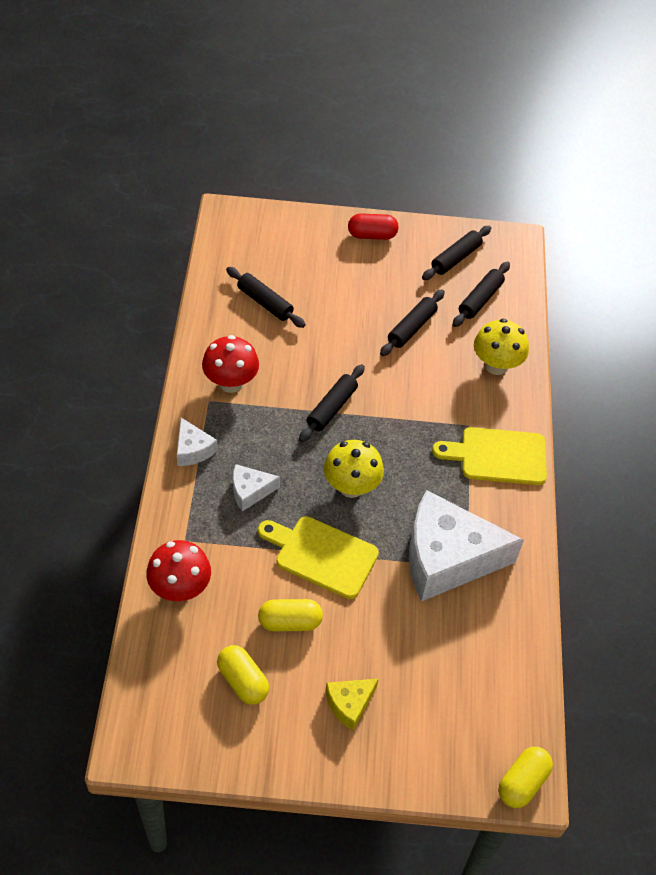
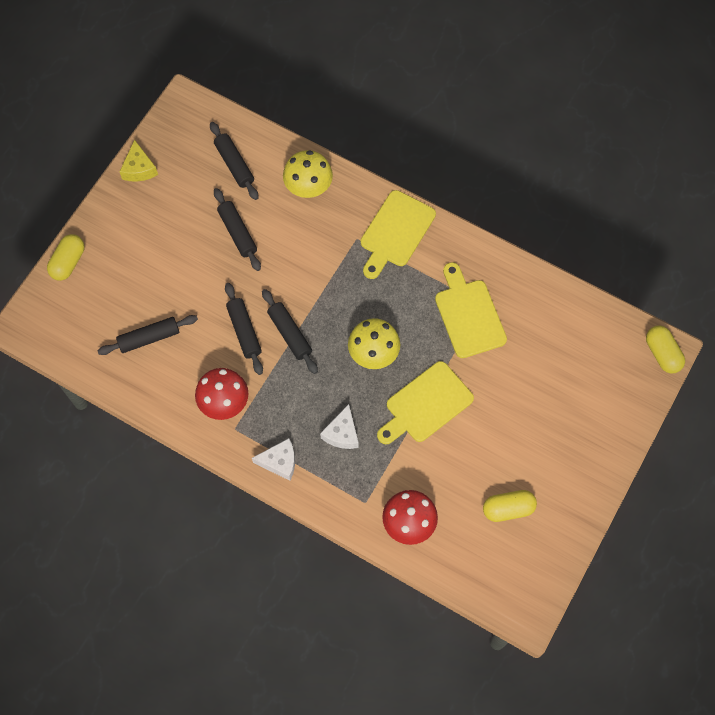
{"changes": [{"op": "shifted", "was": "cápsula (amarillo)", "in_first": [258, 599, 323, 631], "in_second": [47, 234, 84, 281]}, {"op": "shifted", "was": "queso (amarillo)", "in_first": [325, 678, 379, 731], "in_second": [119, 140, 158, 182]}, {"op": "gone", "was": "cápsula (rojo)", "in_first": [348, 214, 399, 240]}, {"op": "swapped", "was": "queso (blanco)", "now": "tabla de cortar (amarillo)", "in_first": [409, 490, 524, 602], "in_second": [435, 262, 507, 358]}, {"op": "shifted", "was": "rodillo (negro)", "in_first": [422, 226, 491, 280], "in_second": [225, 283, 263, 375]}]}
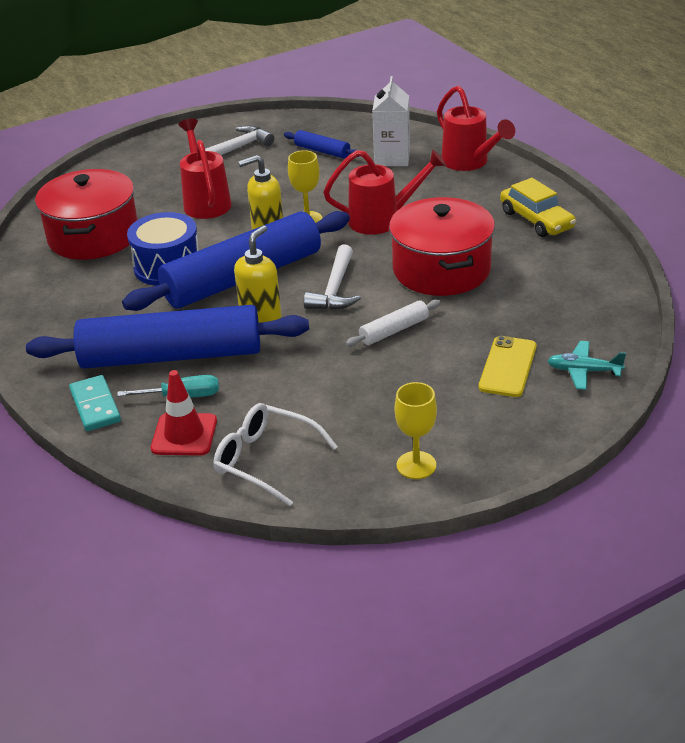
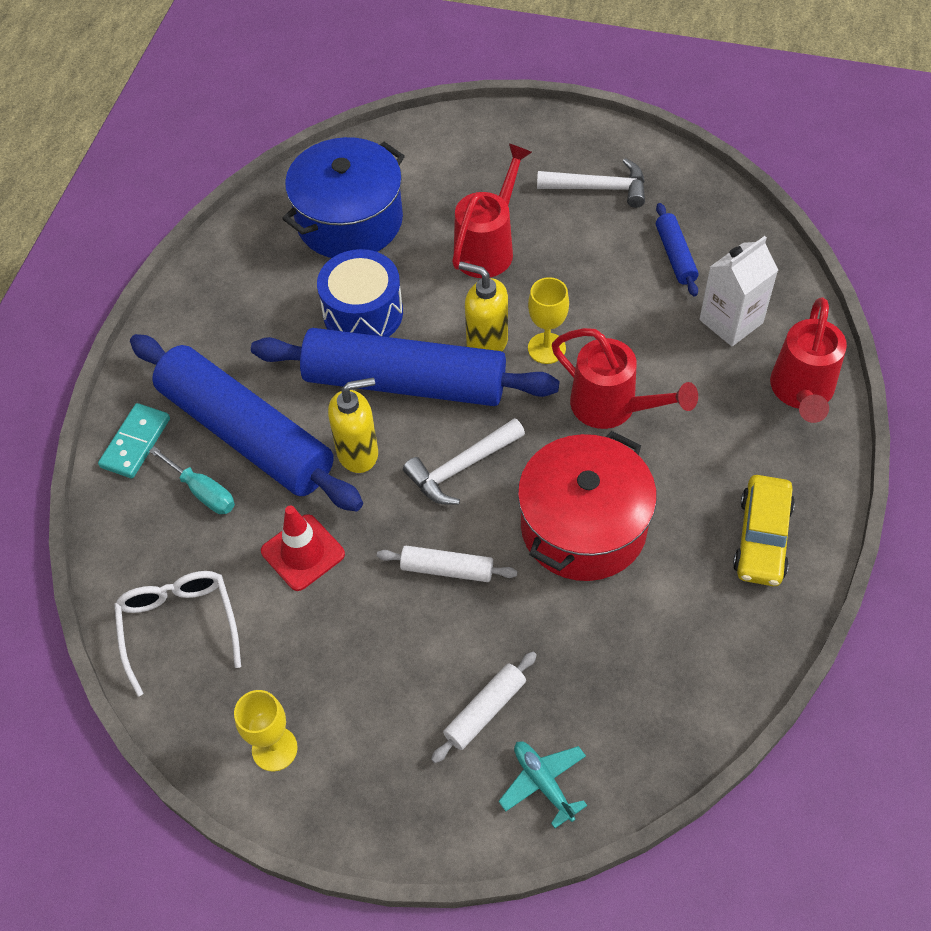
{"changes": [{"op": "repainted", "was": "olla (rojo)", "now": "olla (azul)", "in_first": [35, 169, 138, 260], "in_second": [282, 137, 405, 258]}, {"op": "shifted", "was": "cono de tráfico (rojo)", "in_first": [151, 370, 217, 456], "in_second": [261, 506, 345, 591]}, {"op": "swapped", "was": "móvil (amarillo)", "now": "rodillo (blanco)", "in_first": [479, 336, 537, 397], "in_second": [431, 652, 537, 763]}]}
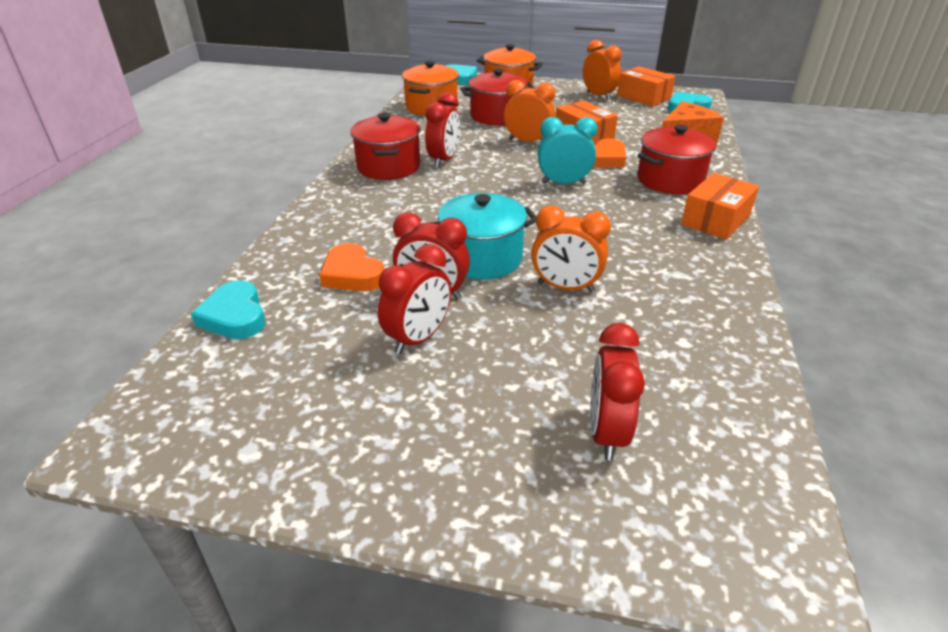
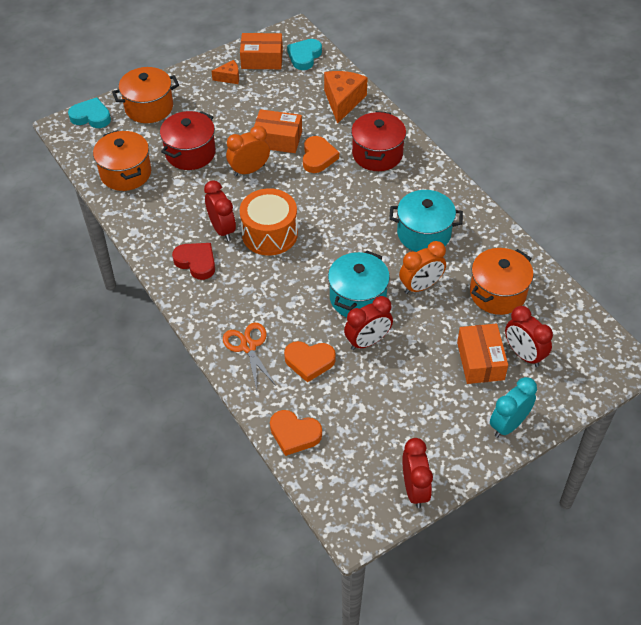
{"changes": [{"op": "repainted", "was": "corazón (turquesa)", "now": "corazón (naranja)", "in_first": [191, 280, 265, 339], "in_second": [270, 410, 322, 456]}, {"op": "swapped", "was": "olla (rojo)", "now": "corazón (rojo)", "in_first": [350, 113, 420, 180], "in_second": [172, 243, 215, 280]}, {"op": "shifted", "was": "despertador (rojo)", "in_first": [378, 244, 451, 354], "in_second": [402, 438, 433, 508]}, {"op": "shifted", "was": "despertador (turquesa)", "in_first": [538, 117, 598, 184], "in_second": [490, 377, 537, 438]}, {"op": "swapped", "was": "despertador (naranja)", "now": "queso (naranja)", "in_first": [583, 40, 621, 100], "in_second": [211, 60, 239, 84]}, {"op": "shifted", "was": "caja (naranja)", "in_first": [681, 173, 759, 240], "in_second": [457, 323, 508, 384]}, {"op": "new", "now": "tijeras (naranja)", "in_second": [223, 323, 276, 390]}, {"op": "new", "now": "tambor (naranja)", "in_second": [239, 188, 298, 256]}, {"op": "new", "now": "olla (turquesa)", "in_second": [389, 190, 463, 252]}, {"op": "new", "now": "olla (naranja)", "in_second": [470, 248, 534, 315]}]}
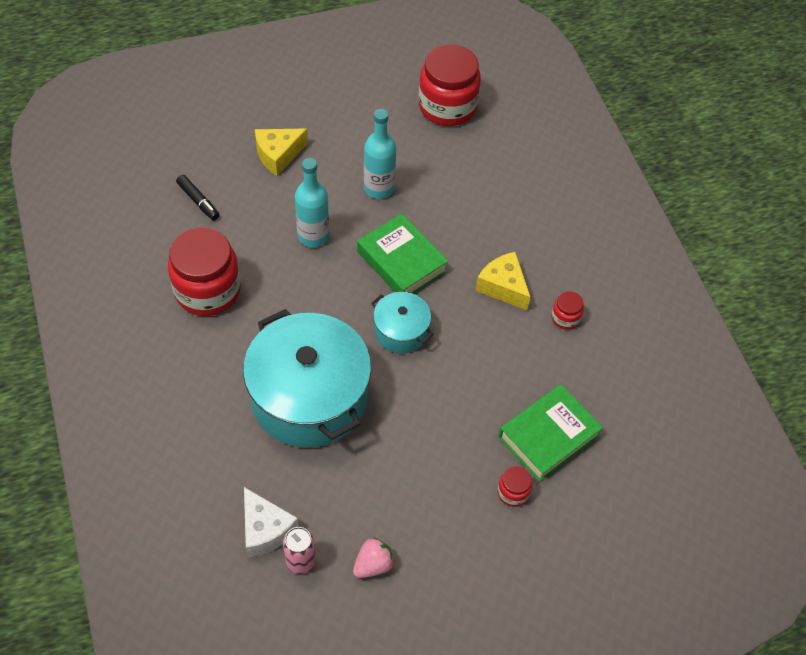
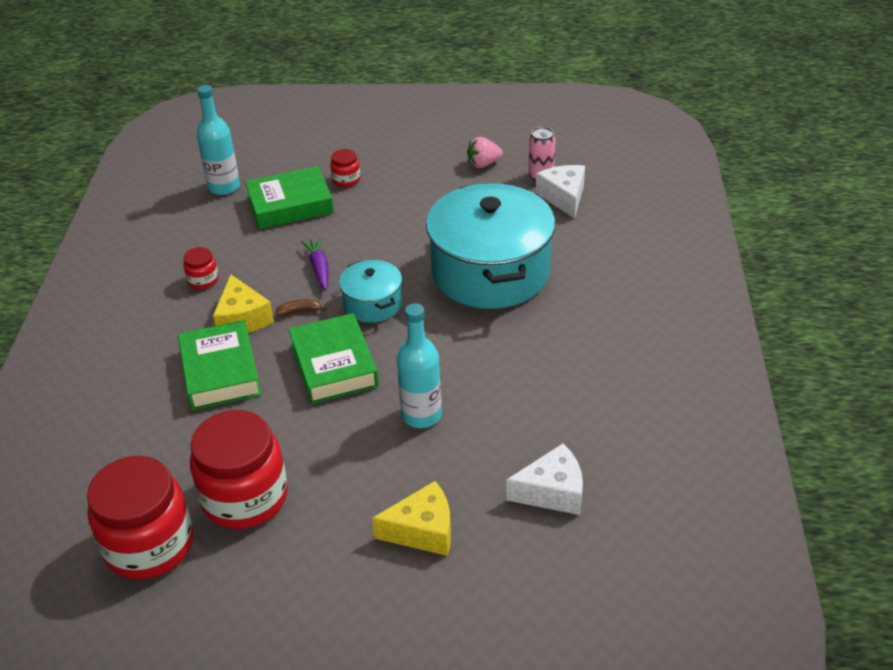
{"changes": [{"op": "shifted", "was": "tarro (rojo)", "in_first": [168, 227, 241, 316], "in_second": [190, 410, 288, 529]}, {"op": "swapped", "was": "rotulador (negro)", "now": "queso (blanco)", "in_first": [176, 175, 220, 221], "in_second": [506, 444, 583, 515]}, {"op": "shifted", "was": "botella (turquesa)", "in_first": [364, 109, 396, 199], "in_second": [197, 85, 240, 195]}, {"op": "new", "now": "libro (verde)", "in_second": [178, 320, 262, 410]}, {"op": "new", "now": "plátano (marrón)", "in_second": [275, 299, 326, 317]}, {"op": "new", "now": "zanahoria (morado)", "in_second": [301, 237, 329, 290]}]}
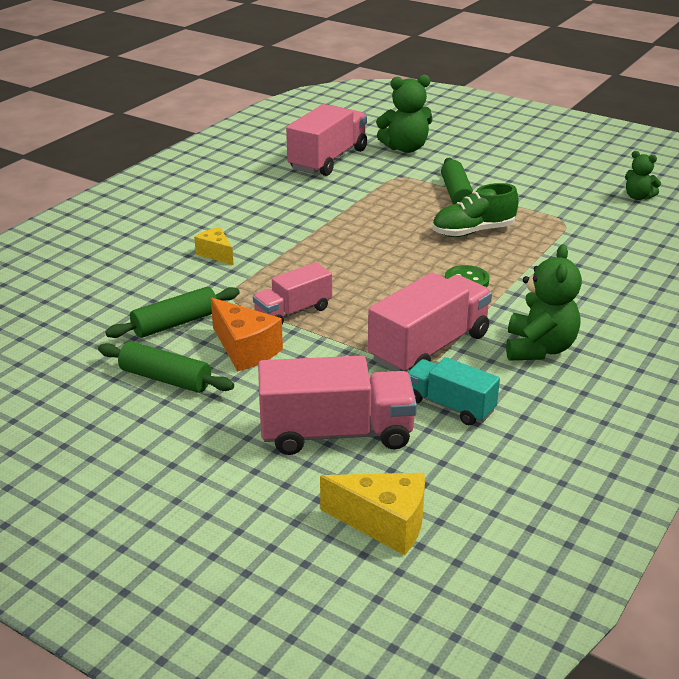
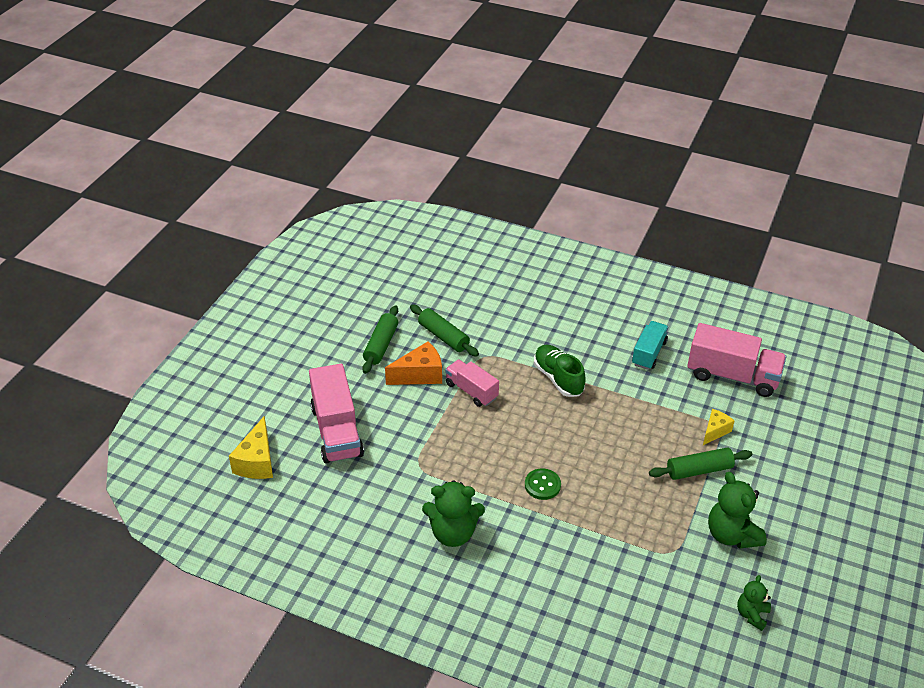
{"changes": [{"op": "shifted", "was": "queso (amarillo)", "in_first": [194, 227, 234, 265], "in_second": [703, 409, 734, 445]}, {"op": "rotated", "was": "queso (naranja)", "in_first": [211, 298, 283, 371], "in_second": [385, 342, 442, 385], "clockwise": -150}, {"op": "gone", "was": "camión (rosa)", "in_first": [368, 273, 492, 371]}, {"op": "shifted", "was": "osito (verde)", "in_first": [376, 75, 433, 153], "in_second": [708, 472, 767, 549]}, {"op": "shifted", "was": "camión (turquesa)", "in_first": [408, 357, 500, 425], "in_second": [632, 321, 668, 370]}, {"op": "shifted", "was": "zapato (verde)", "in_first": [432, 183, 519, 237], "in_second": [534, 345, 585, 397]}]}
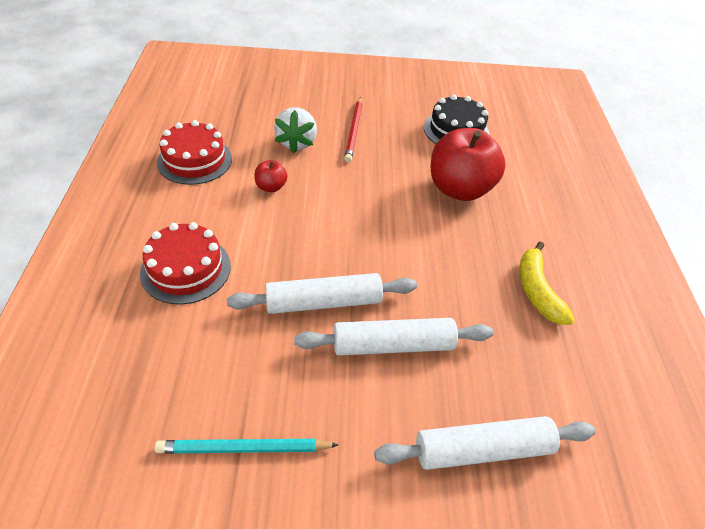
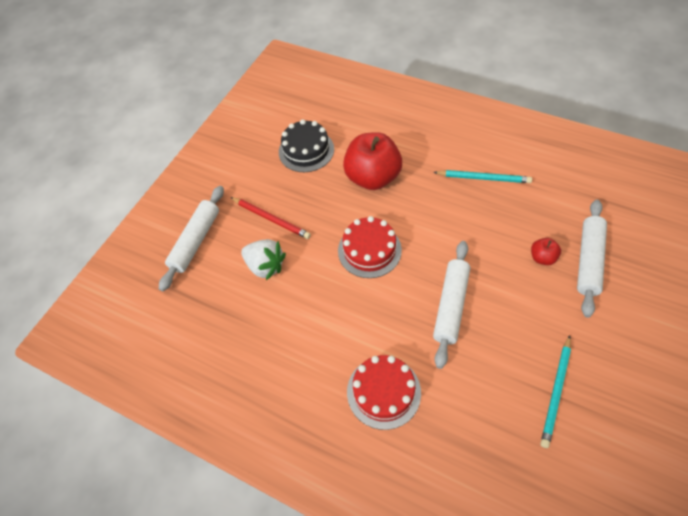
{"changes": [{"op": "shifted", "was": "tarta (rojo)", "in_first": [157, 120, 232, 185], "in_second": [338, 216, 402, 278]}, {"op": "shifted", "was": "manzana (rojo)", "in_first": [254, 160, 287, 192], "in_second": [531, 238, 561, 265]}, {"op": "shifted", "was": "rodillo (blanco)", "in_first": [294, 318, 493, 356], "in_second": [159, 186, 224, 291]}, {"op": "swapped", "was": "plátano (amarillo)", "now": "lápiz (turquesa)", "in_first": [519, 241, 575, 325], "in_second": [433, 170, 532, 183]}]}
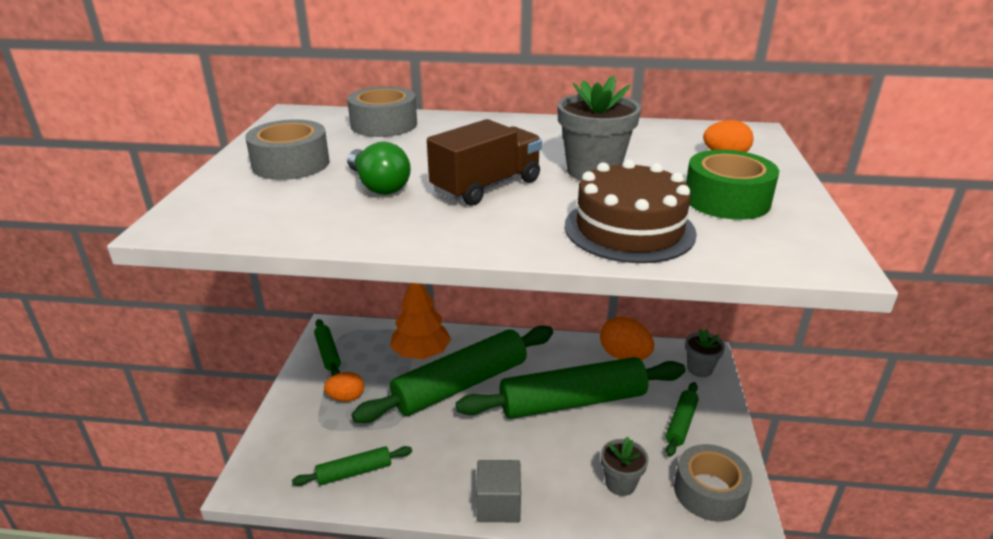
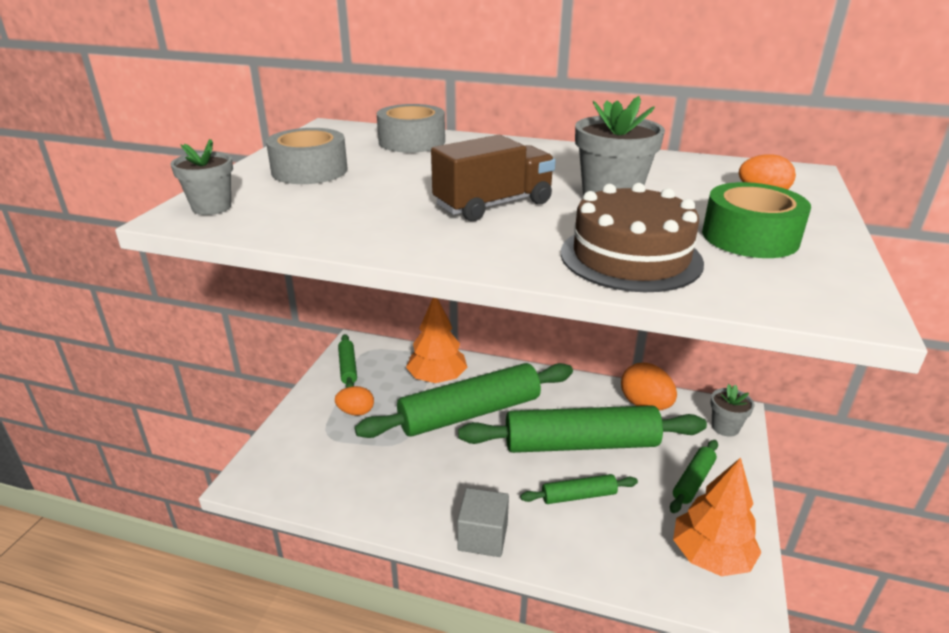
{"changes": [{"op": "shifted", "was": "rodillo (verde)", "in_first": [292, 446, 412, 486], "in_second": [520, 474, 638, 504]}, {"op": "gone", "was": "bombilla (verde)", "in_first": [347, 142, 411, 195]}, {"op": "shifted", "was": "maceta (gris)", "in_first": [601, 437, 648, 496], "in_second": [171, 139, 233, 215]}, {"op": "swapped", "was": "cinta adhesiva (gris)", "now": "árbol (naranja)", "in_first": [674, 444, 752, 522], "in_second": [673, 458, 761, 576]}]}
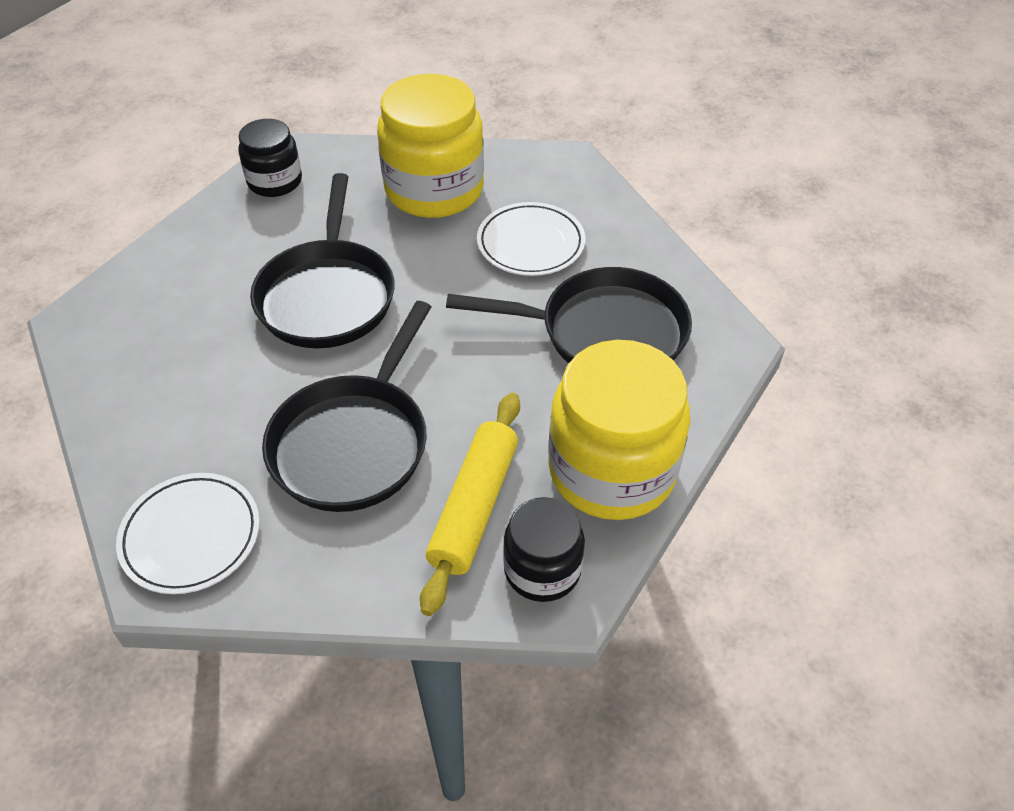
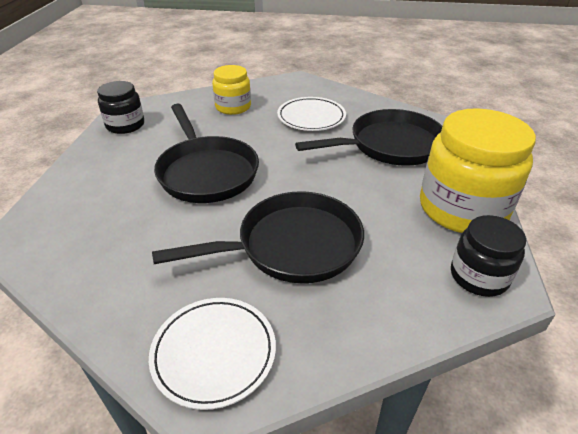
{"changes": [{"op": "rotated", "was": "sartén (negro)", "in_first": [262, 301, 431, 512], "in_second": [152, 191, 364, 283], "clockwise": -105}, {"op": "scaled", "was": "tarro (amarillo)", "in_first": [377, 74, 484, 218], "in_second": [212, 65, 251, 115], "ratio": 0.56}, {"op": "gone", "was": "rodillo (amarillo)", "in_first": [420, 393, 520, 616]}]}
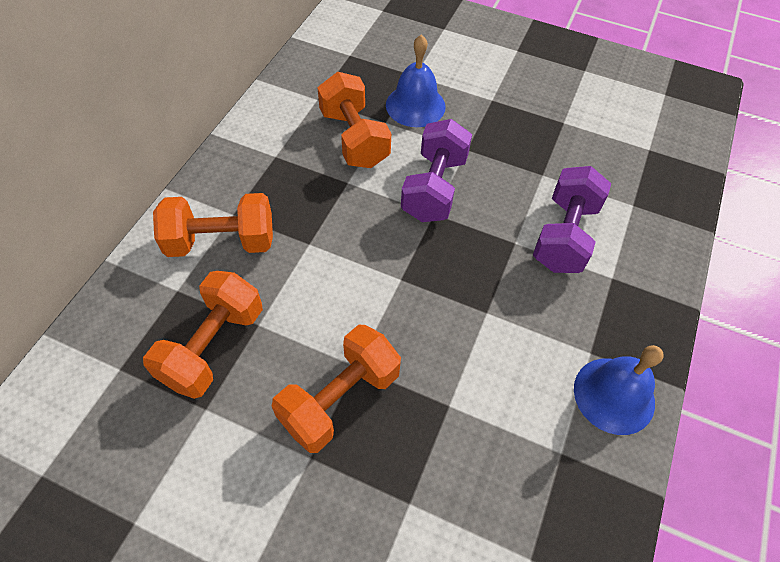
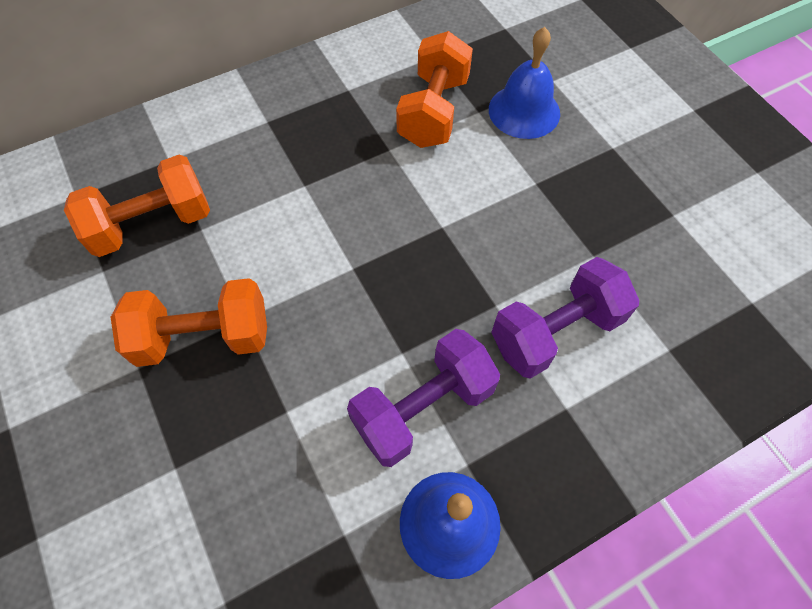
{"changes": [{"op": "gone", "was": "mancuerna (naranja)", "in_first": [153, 193, 273, 257]}, {"op": "shifted", "was": "mancuerna (morado)", "in_first": [401, 119, 472, 222], "in_second": [347, 329, 500, 467]}]}
